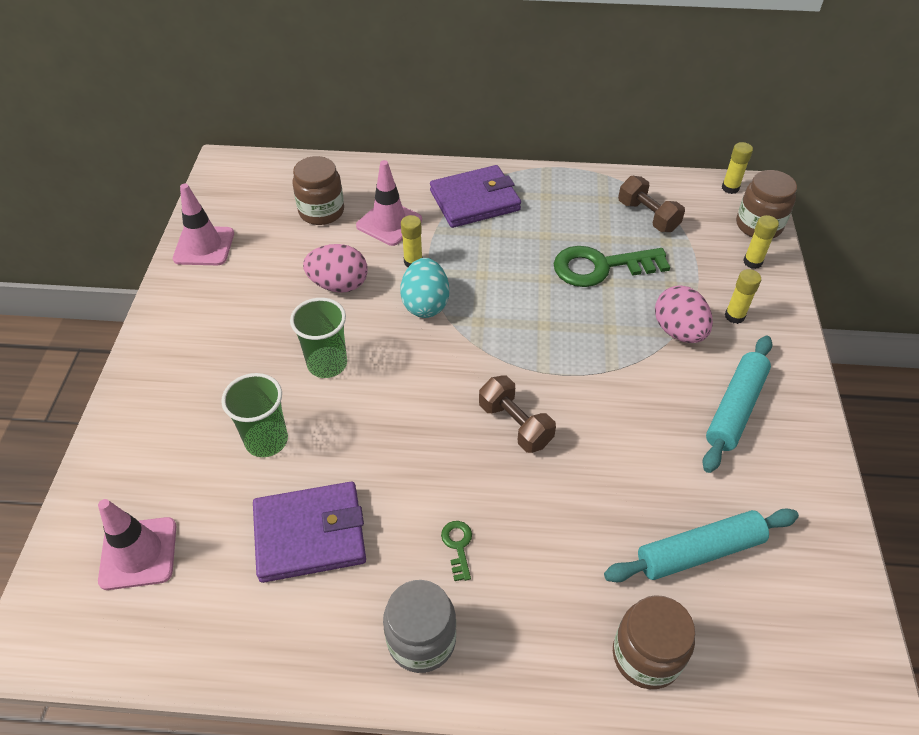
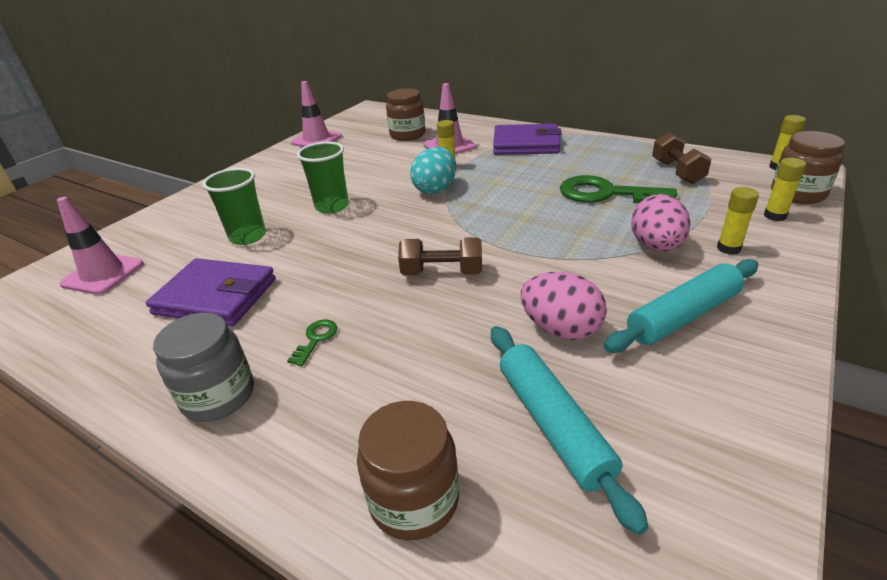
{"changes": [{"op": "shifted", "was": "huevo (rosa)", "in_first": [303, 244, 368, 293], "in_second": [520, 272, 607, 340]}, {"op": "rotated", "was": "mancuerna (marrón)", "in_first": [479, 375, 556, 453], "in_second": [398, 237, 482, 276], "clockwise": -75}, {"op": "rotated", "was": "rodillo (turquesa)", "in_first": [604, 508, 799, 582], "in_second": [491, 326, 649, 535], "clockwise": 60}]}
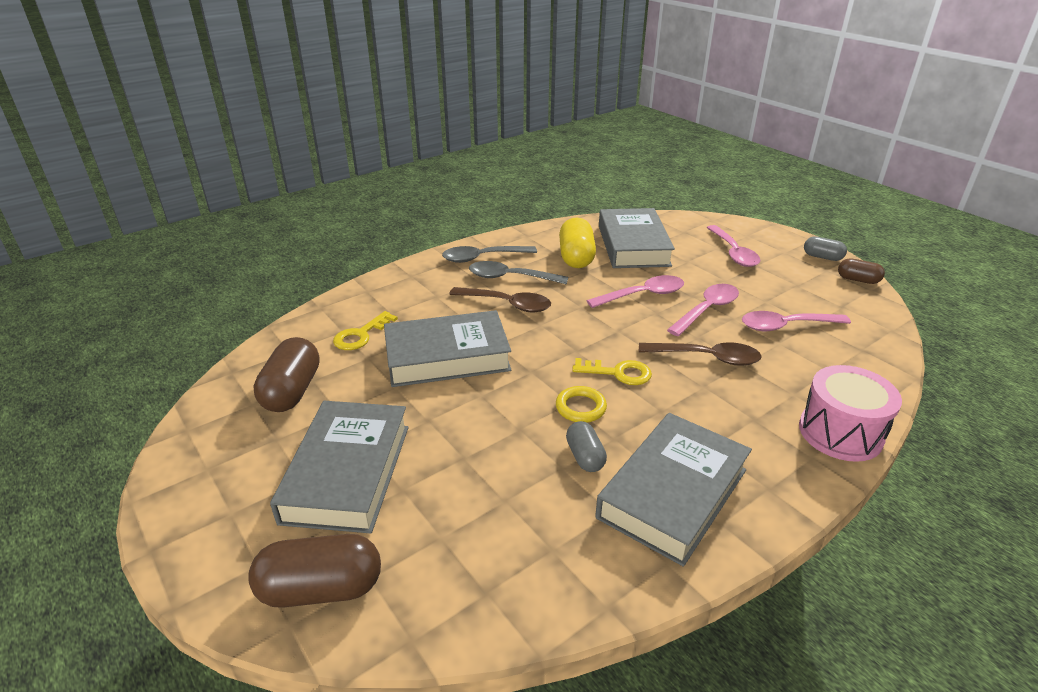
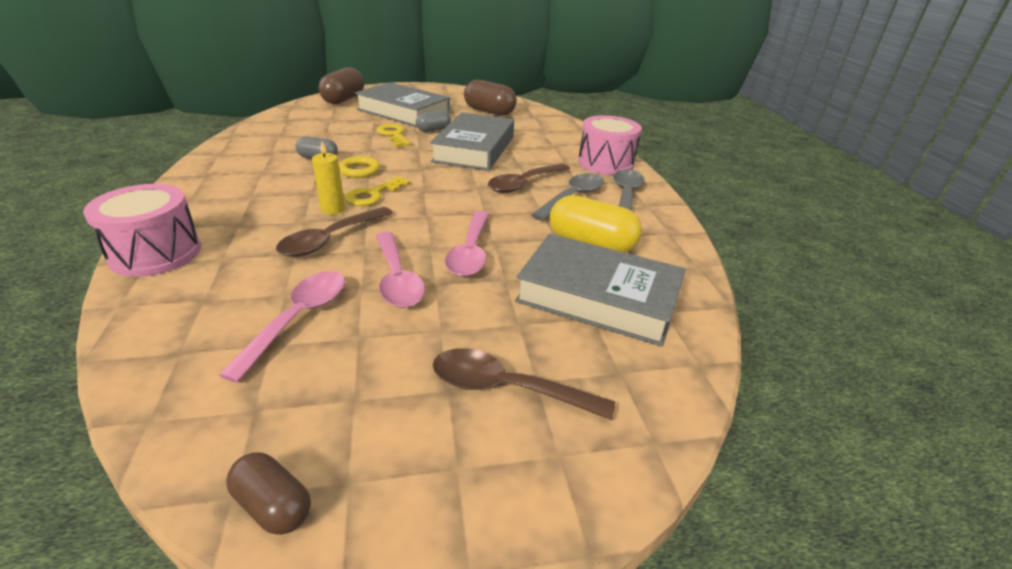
{"changes": [{"op": "shifted", "was": "llave (amarillo)", "in_first": [333, 311, 398, 350], "in_second": [377, 124, 411, 147]}, {"op": "gone", "was": "libro (gris)", "in_first": [595, 413, 752, 567]}, {"op": "repainted", "was": "cuchara (rosa)", "now": "cuchara (marrón)", "in_first": [707, 225, 761, 267], "in_second": [433, 348, 615, 420]}, {"op": "shifted", "was": "cápsula (gris)", "in_first": [804, 236, 847, 261], "in_second": [416, 110, 451, 132]}, {"op": "rotated", "was": "cápsula (marrón)", "in_first": [838, 258, 885, 284], "in_second": [226, 452, 311, 535], "clockwise": 75}, {"op": "new", "now": "vela (amarillo)", "in_second": [312, 142, 345, 215]}, {"op": "new", "now": "tambor (rosa)", "in_second": [578, 115, 642, 175]}]}
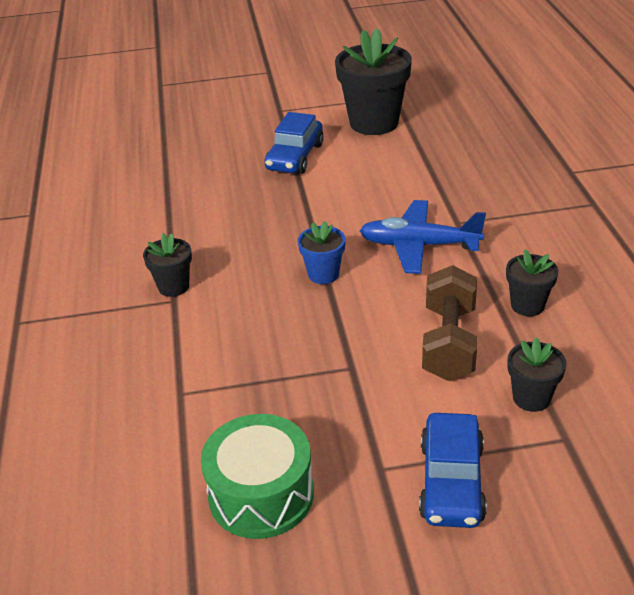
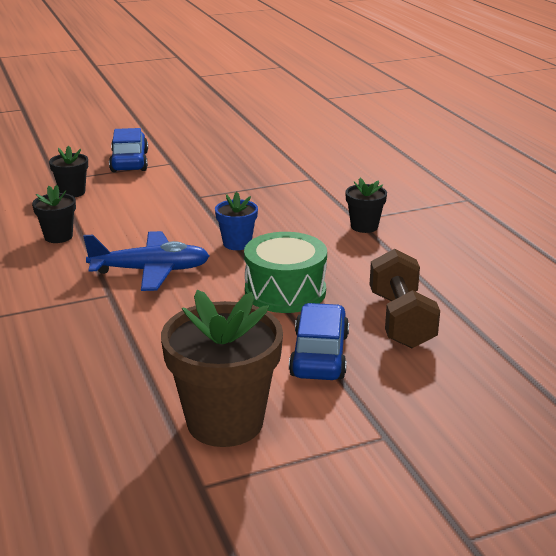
{"changes": [{"op": "shifted", "was": "tambor (verde)", "in_first": [201, 414, 314, 539], "in_second": [244, 232, 327, 313]}, {"op": "repainted", "was": "maceta (negro)", "now": "maceta (marrón)", "in_first": [335, 28, 412, 135], "in_second": [161, 290, 283, 447]}, {"op": "shifted", "was": "mancuerna (marrón)", "in_first": [422, 265, 477, 381], "in_second": [370, 249, 440, 348]}]}
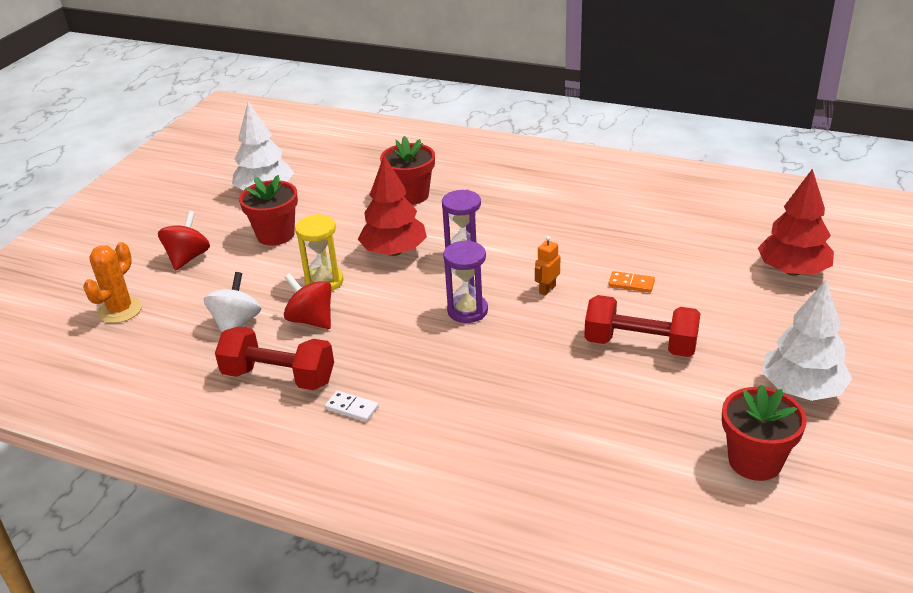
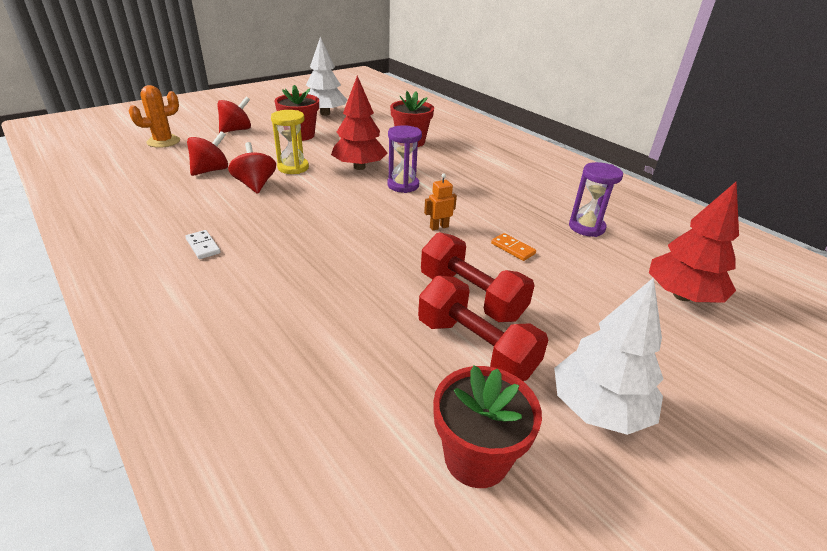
{"changes": [{"op": "repainted", "was": "peonza (blanco)", "now": "peonza (rojo)", "in_first": [204, 272, 261, 333], "in_second": [187, 131, 228, 176]}, {"op": "shifted", "was": "mancuerna (rojo)", "in_first": [215, 326, 334, 390], "in_second": [418, 276, 548, 381]}, {"op": "shifted", "was": "reloj de arena (morado)", "in_first": [443, 240, 488, 323], "in_second": [569, 162, 623, 237]}]}
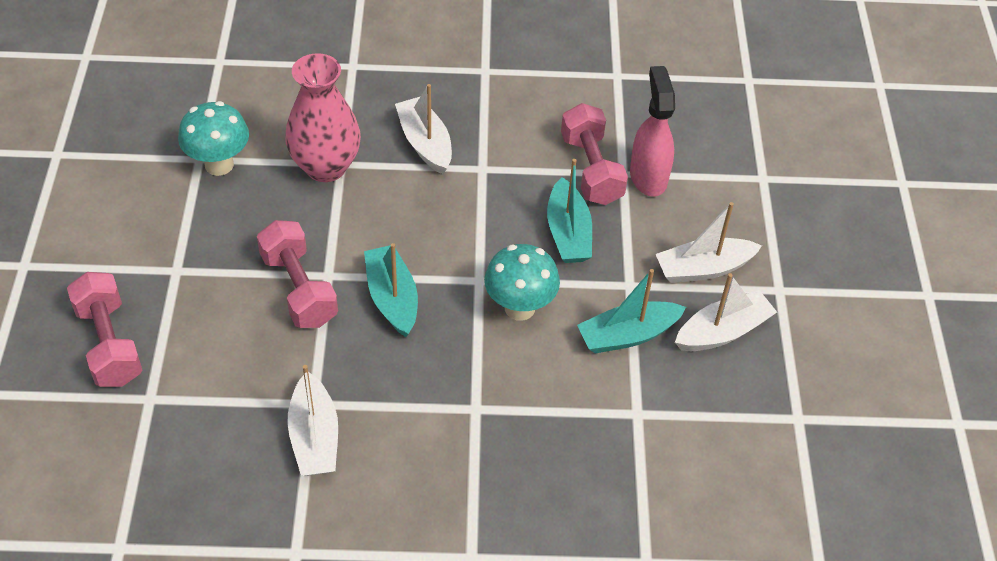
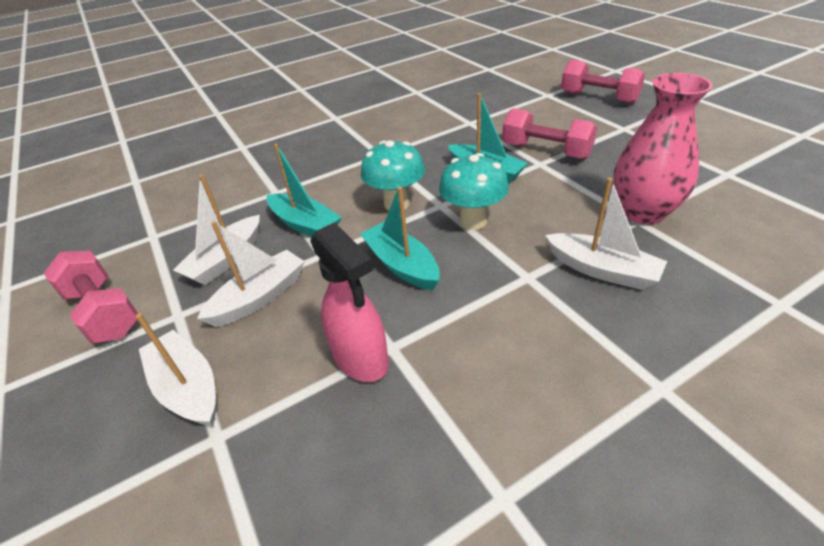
{"changes": [{"op": "shifted", "was": "seta (turquesa)", "in_first": [178, 101, 249, 176], "in_second": [439, 153, 509, 230]}, {"op": "shifted", "was": "barco (blanco)", "in_first": [287, 365, 338, 476], "in_second": [135, 313, 216, 427]}, {"op": "shifted", "was": "mancuerna (rosa)", "in_first": [561, 103, 628, 205], "in_second": [44, 251, 138, 344]}, {"op": "rotated", "was": "barco (turquesa)", "in_first": [577, 269, 686, 353], "in_second": [267, 144, 342, 236], "clockwise": 90}]}
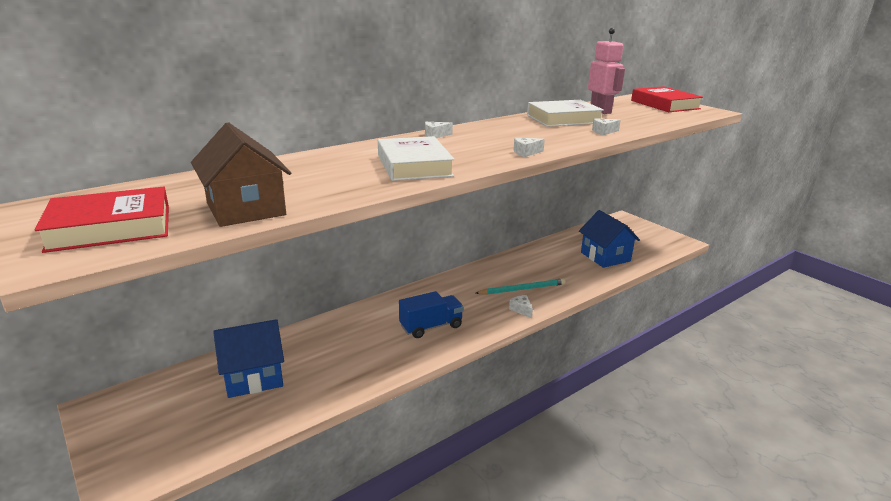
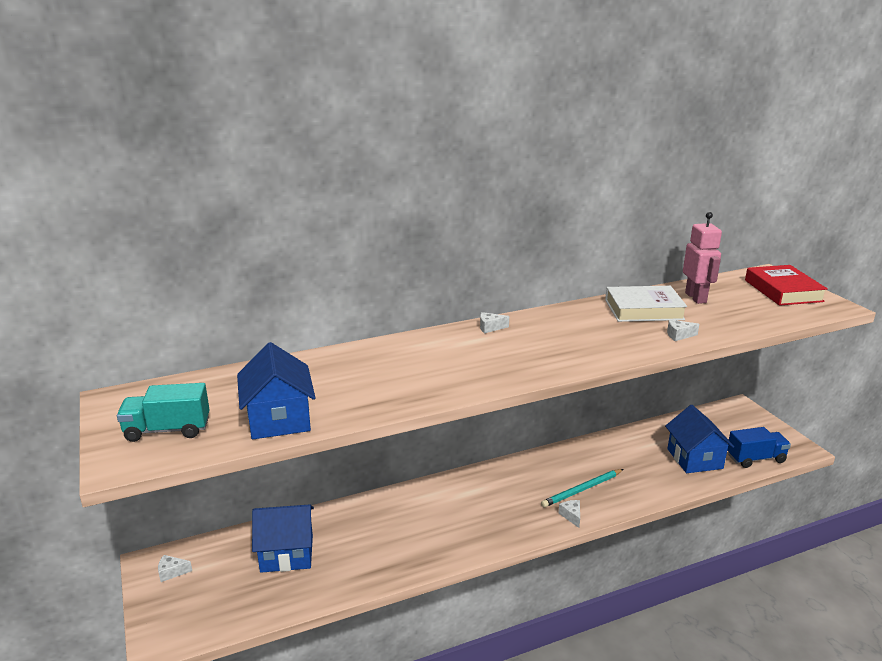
{"changes": [{"op": "swapped", "was": "libro (rojo)", "now": "camión (turquesa)", "in_first": [35, 187, 169, 253], "in_second": [117, 383, 210, 442]}, {"op": "repainted", "was": "casa (marrón)", "now": "casa (azul)", "in_first": [191, 122, 291, 227], "in_second": [237, 342, 316, 439]}, {"op": "gone", "was": "libro (blanco)", "in_first": [378, 136, 455, 181]}, {"op": "shifted", "was": "camión (azul)", "in_first": [399, 291, 464, 338], "in_second": [727, 427, 791, 468]}, {"op": "rotated", "was": "lápiz (turquesa)", "in_first": [476, 278, 566, 295], "in_second": [541, 469, 623, 507], "clockwise": 150}, {"op": "shifted", "was": "queso (blanco)", "in_first": [514, 138, 545, 157], "in_second": [158, 555, 192, 582]}]}
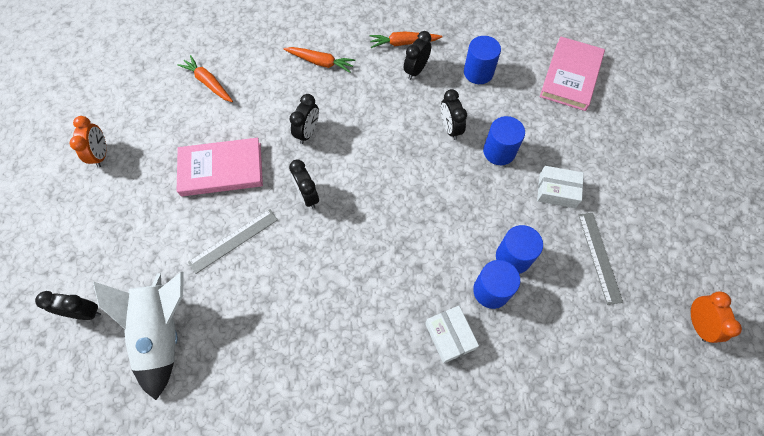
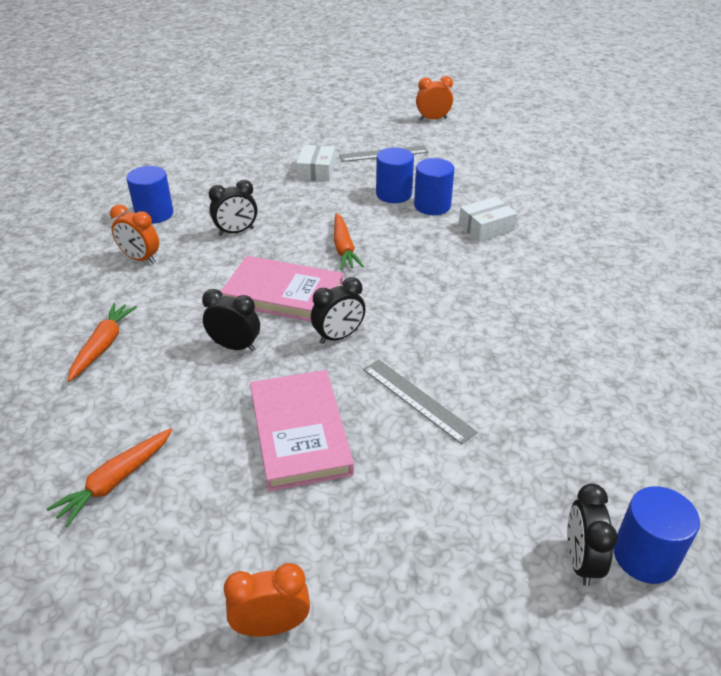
{"changes": [{"op": "gone", "was": "cohete (blanco)", "in_first": [93, 272, 184, 400]}, {"op": "shifted", "was": "zanahoria (naranja)", "in_first": [369, 31, 442, 48], "in_second": [334, 213, 364, 270]}, {"op": "repainted", "was": "despertador (negro)", "now": "despertador (naranja)", "in_first": [404, 31, 431, 80], "in_second": [110, 204, 159, 264]}, {"op": "shifted", "was": "cilindro (azul)", "in_first": [483, 116, 525, 165], "in_second": [613, 486, 700, 584]}, {"op": "shifted", "was": "libro (rosa)", "in_first": [540, 36, 605, 111], "in_second": [220, 256, 343, 322]}]}
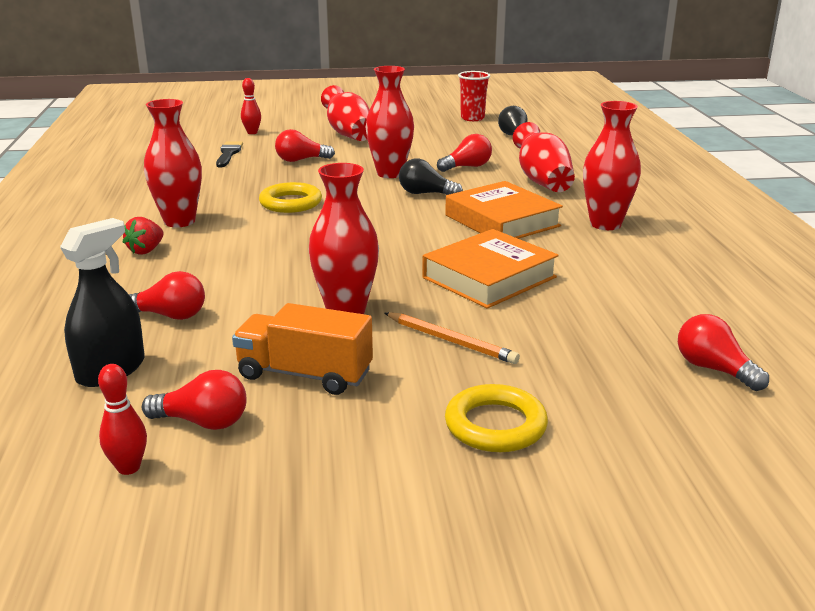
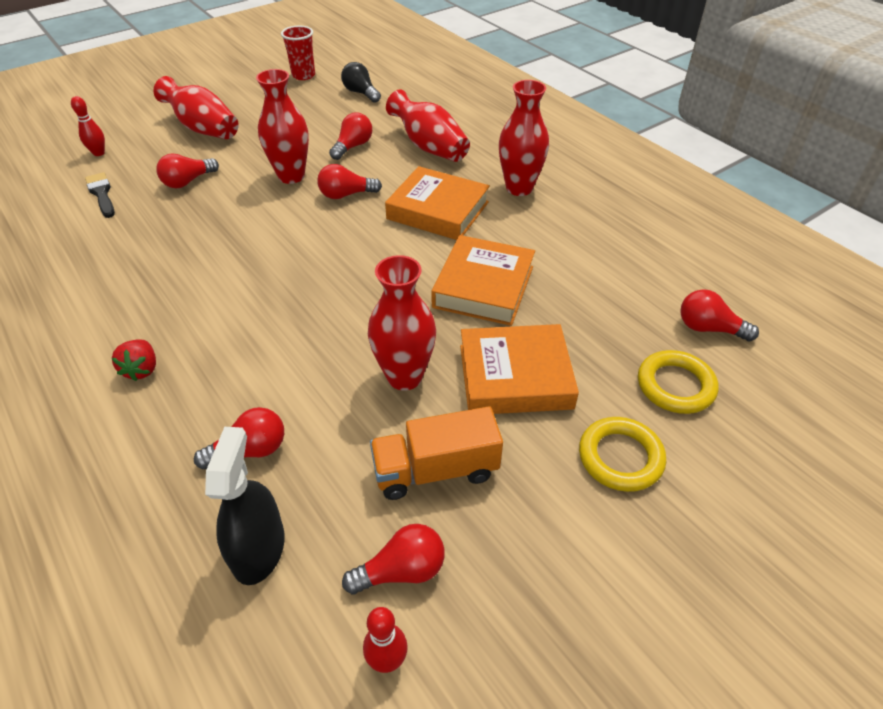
{"changes": [{"op": "gone", "was": "florero (rojo)", "in_first": [144, 99, 202, 227]}, {"op": "shifted", "was": "anillo (amarillo)", "in_first": [259, 182, 322, 213], "in_second": [638, 350, 719, 414]}, {"op": "swapped", "was": "lápiz (naranja)", "now": "libro (naranja)", "in_first": [385, 312, 520, 364], "in_second": [460, 324, 579, 414]}, {"op": "repainted", "was": "bombilla (negro)", "now": "bombilla (rojo)", "in_first": [399, 159, 463, 195], "in_second": [317, 164, 382, 199]}]}
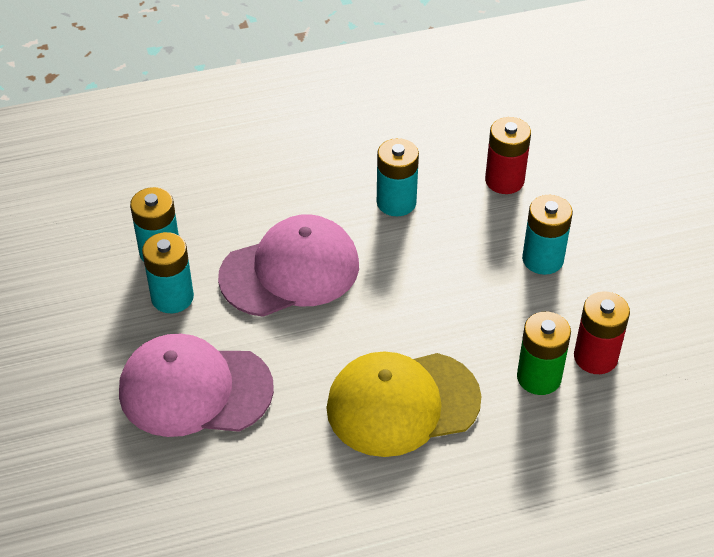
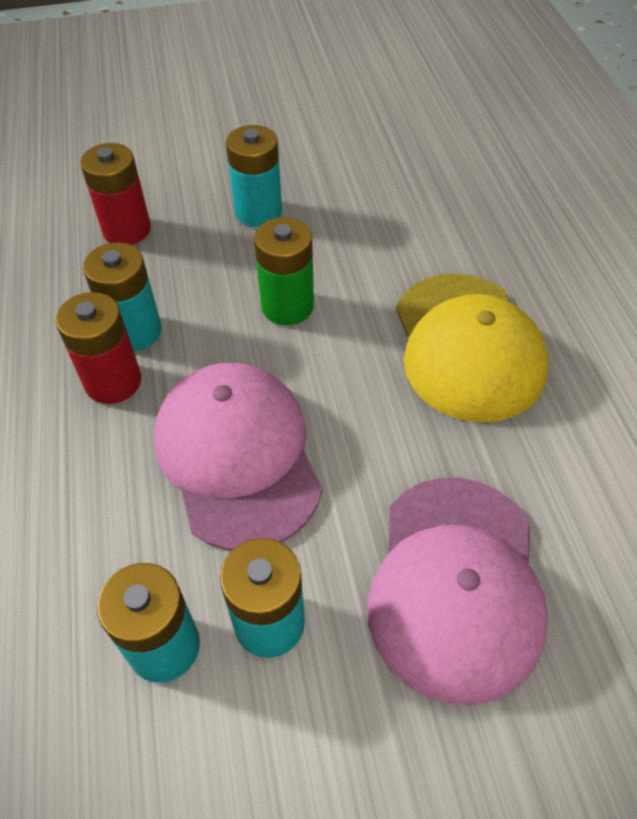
{"changes": [{"op": "shifted", "was": "pila (verde)", "in_first": [517, 312, 571, 395], "in_second": [254, 217, 314, 325]}, {"op": "shifted", "was": "pila (rojo)", "in_first": [574, 291, 630, 374], "in_second": [56, 292, 141, 404]}]}
